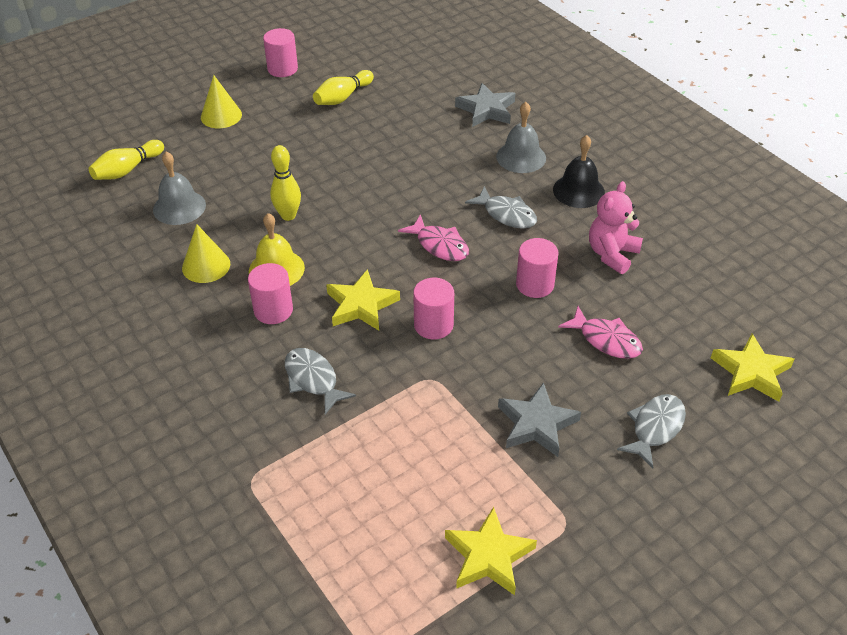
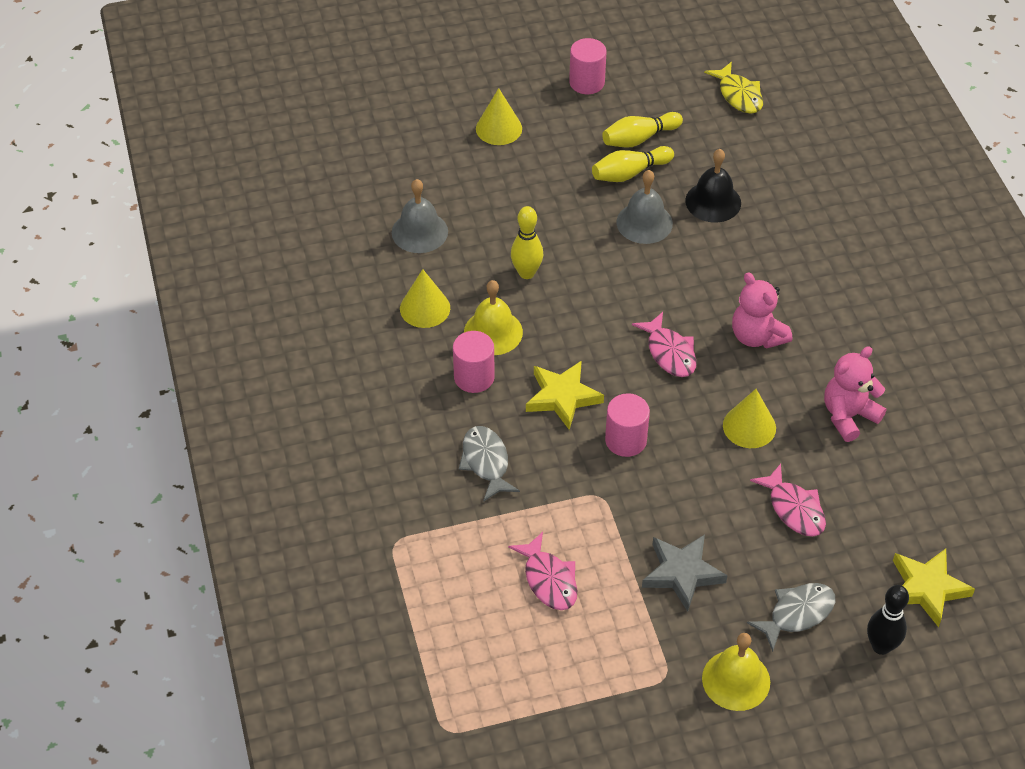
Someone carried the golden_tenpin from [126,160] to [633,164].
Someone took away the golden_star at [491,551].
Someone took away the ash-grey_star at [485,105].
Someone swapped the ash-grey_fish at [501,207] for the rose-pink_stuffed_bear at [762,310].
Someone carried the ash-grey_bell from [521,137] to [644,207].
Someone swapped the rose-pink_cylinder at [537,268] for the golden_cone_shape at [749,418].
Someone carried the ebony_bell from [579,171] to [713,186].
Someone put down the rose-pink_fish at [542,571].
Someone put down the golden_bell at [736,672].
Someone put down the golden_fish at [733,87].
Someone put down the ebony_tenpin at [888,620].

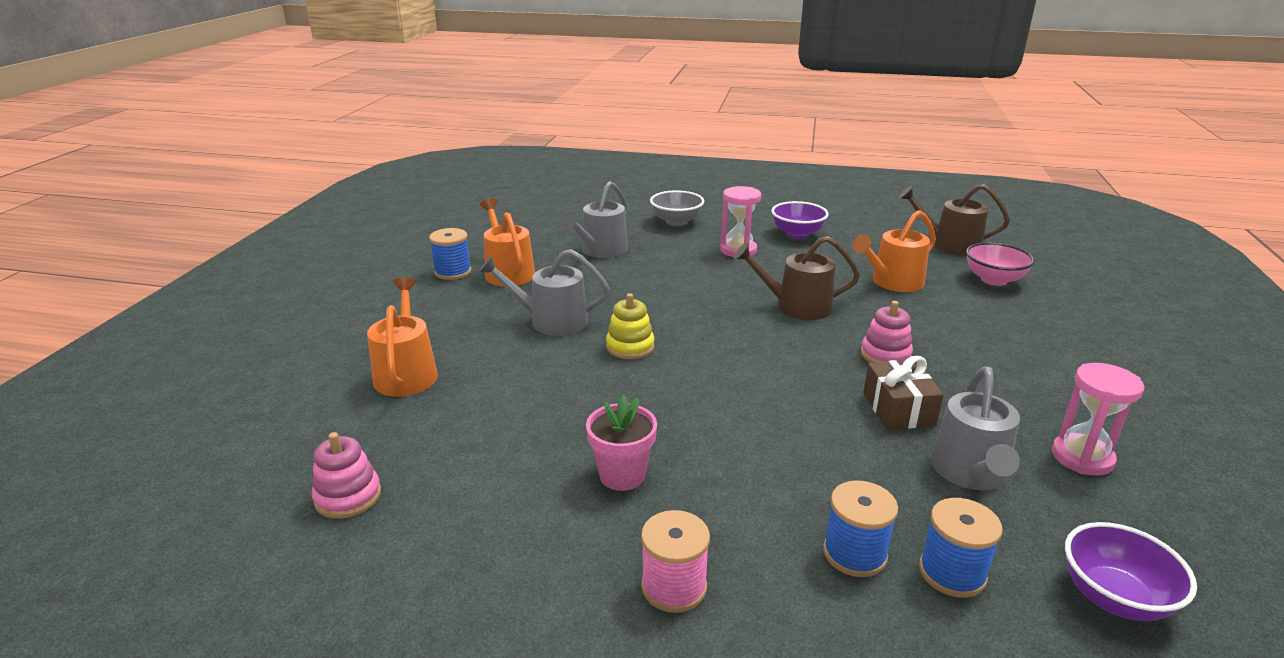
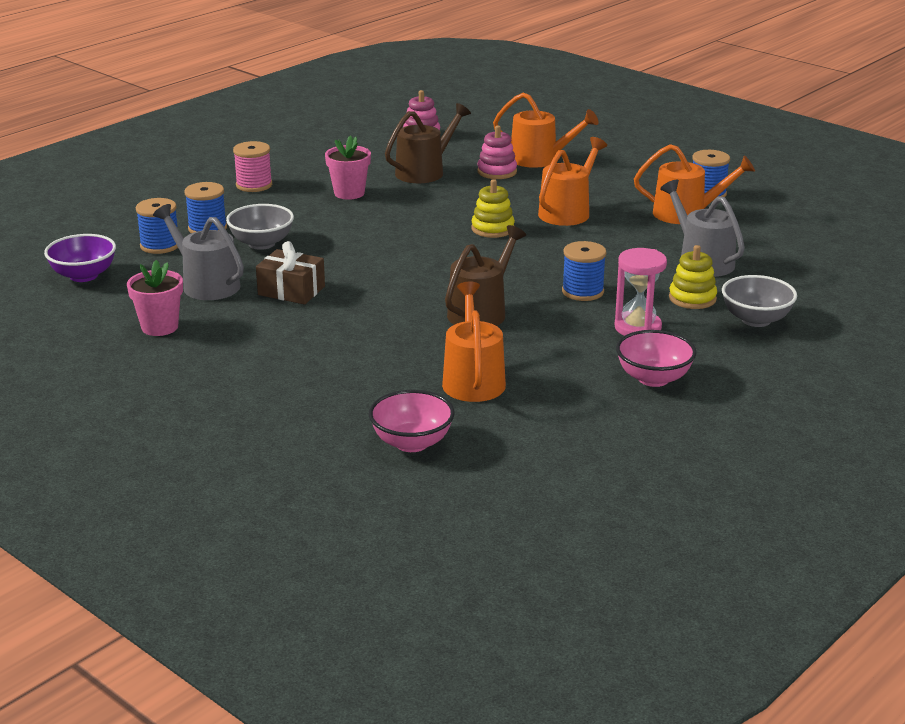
Someone repainted the ash-grey_sprinkling_can at [544,292], which became the orange_sprinkling_can at [572,181].
Someone repainted the violet_deep_dish at [800,220], which became the rose-pink_deep_dish at [656,358].
Someone carried the rose-pink_ring_stacker from [887,332] to [497,152].
Someone carried the dark_brown_sprinkling_can from [954,220] to [428,143].
Someone swapped the rose-pink_sandglass at [1098,419] for the rose-pink_plant_pot at [155,298].
Someone put down the ash-grey_deep_dish at [260,227].
Someone put down the blue_reel_of_thread at [584,271].
Someone put down the golden_ring_stacker at [693,277].

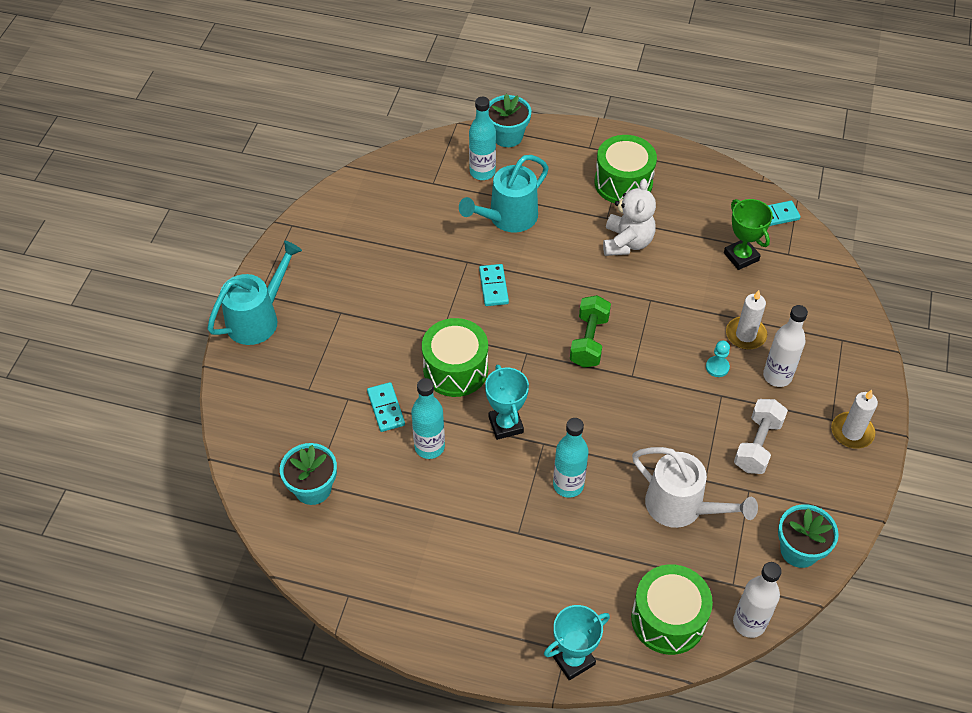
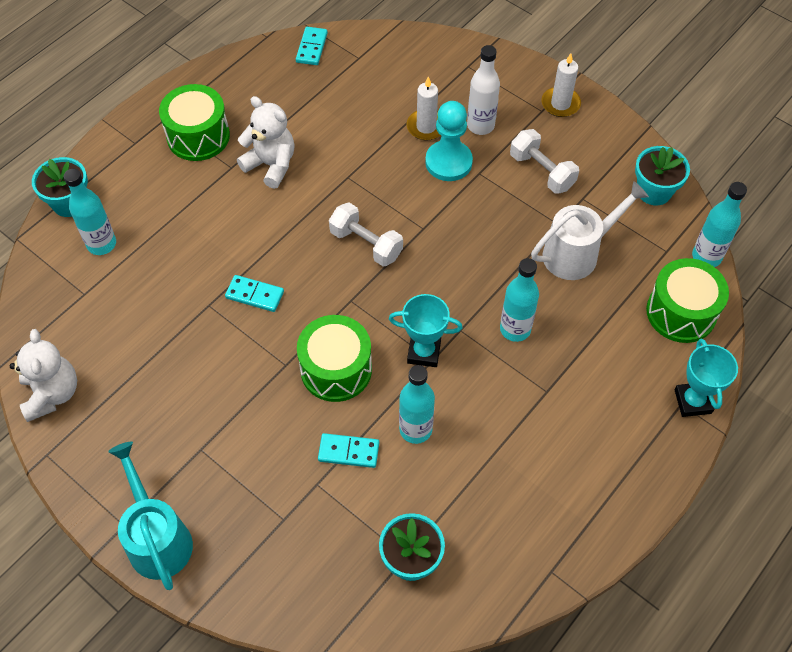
Someone took away the turquoise_sprinkling_can at [504,194].
Someone repainted the leaf-green_free_weight at [590,331], which became the white_free_weight at [366,234].
Someone scaled the turquoise_pawn at [718,359] by 2.05.
Someone took away the leaf-green_trophy at [748,234].
Someone repainted the white_flask at [757,600], which became the turquoise_flask at [719,224].
Someone put down the white_stuffed_bear at [43,375].

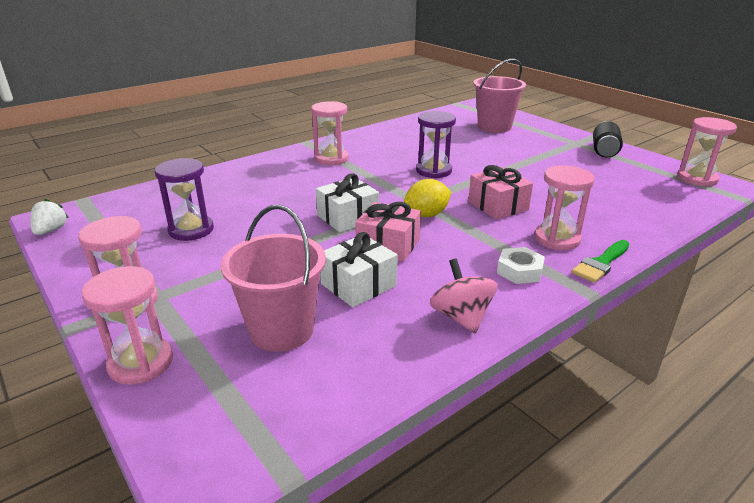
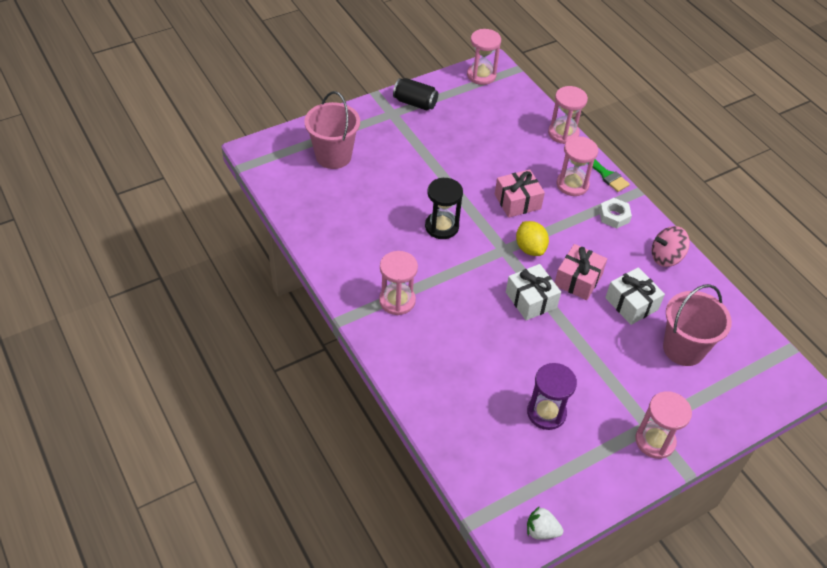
Someone carried the rose-pink_sandglass from [127,325] to [568,115].
Someone repainted the violet_sandglass at [436,144], which became the ebony_sandglass at [444,208].

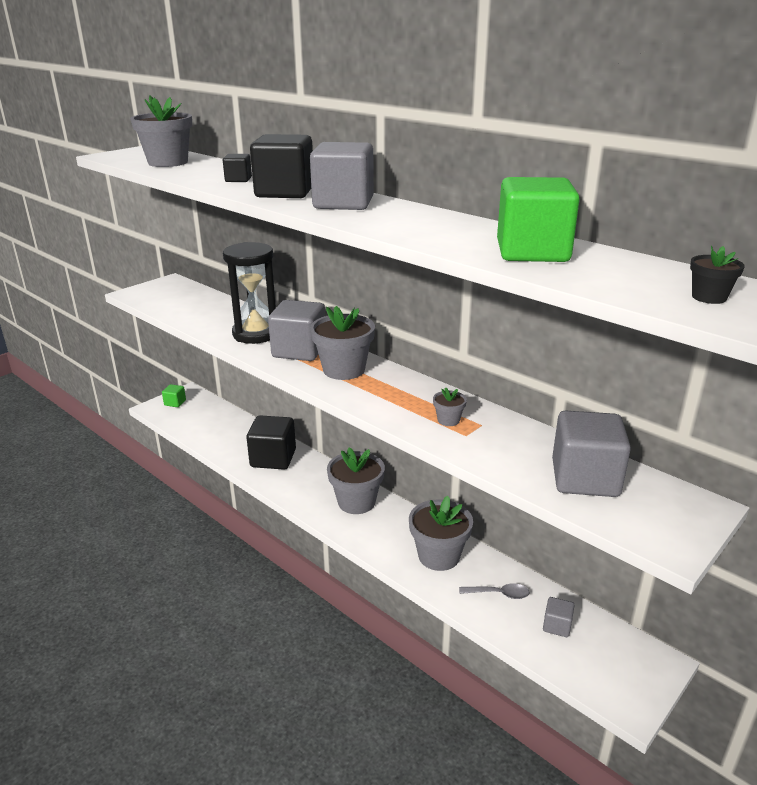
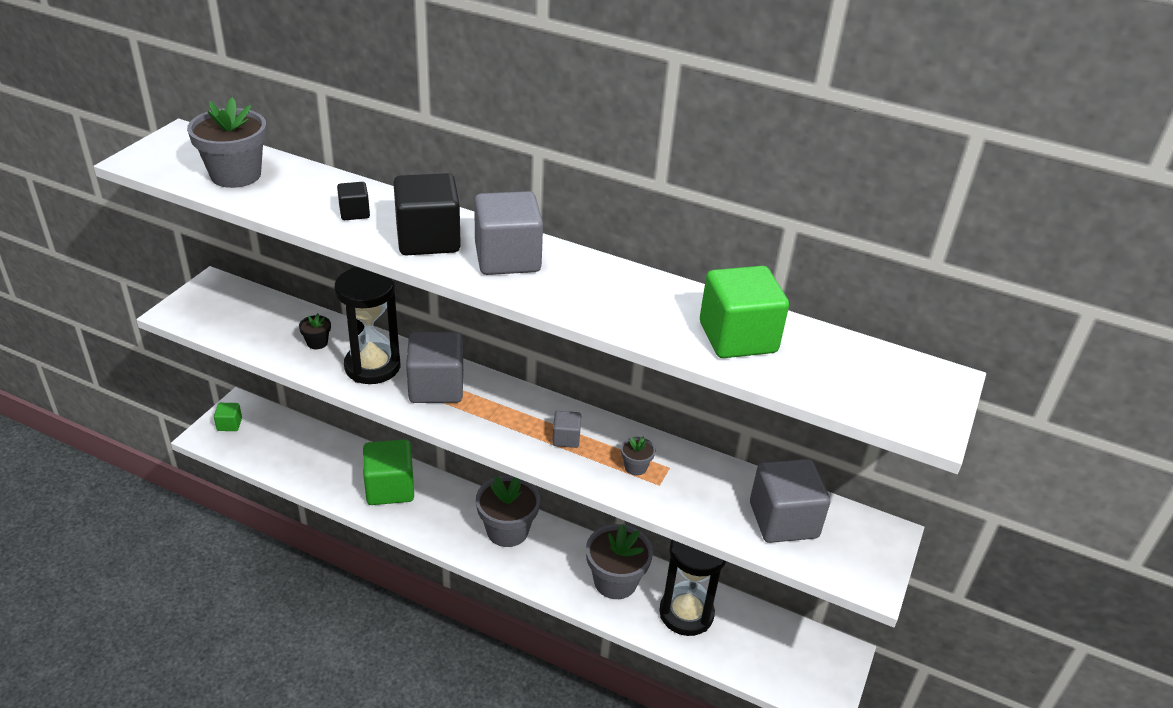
Someone repainted the ebony_solid_cube at [271,442], which became the leaf-green_solid_cube at [388,472].
Someone took away the ash-grey_plant_pot at [342,343].
Someone swapped the ash-grey_spoon at [494,591] for the ebony_sandglass at [692,587].
Someone carried the ash-grey_solid_cube from [559,617] to [566,429].
Someone carried the ebony_plant_pot from [717,275] to [315,331].

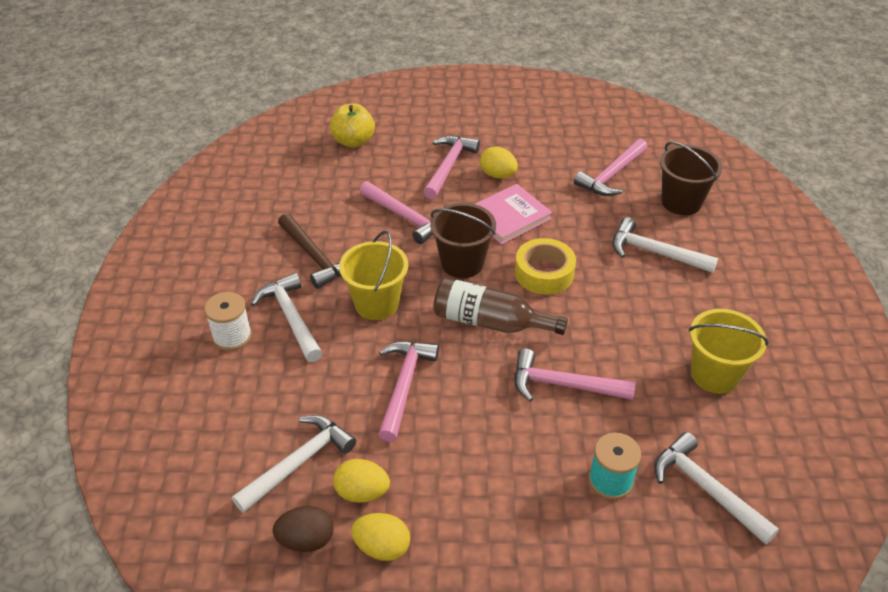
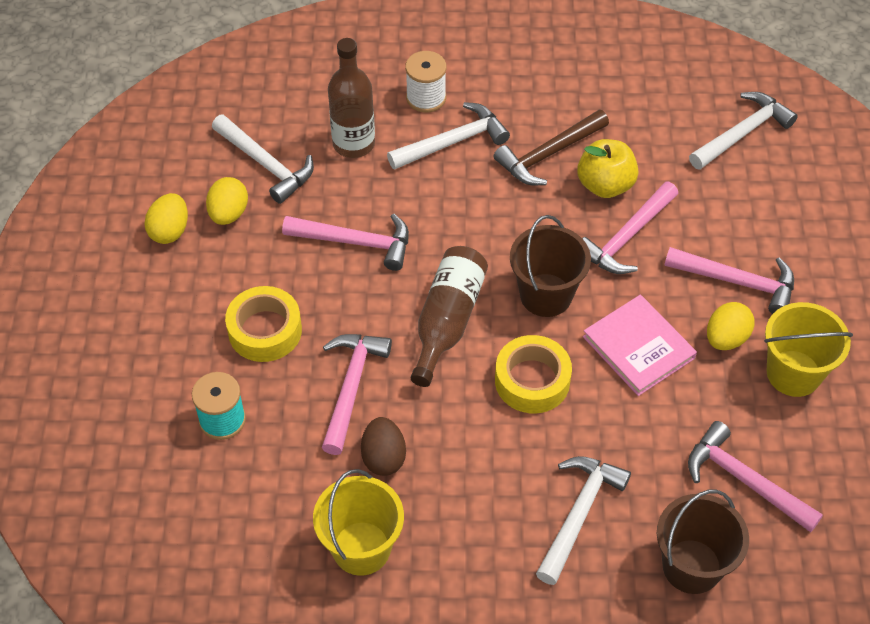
Someone carried the dark_brown_toy_egg from [303,529] to [383,446].
Someone carried the golden_apple from [352,125] to [607,168].
Someone carried the golden_sand_bucket from [373,275] to [808,349].
Someone carried the white_carpenter's_hammer from [716,488] to [743,131].
Someone put down the golden_roll_of_tape at [263,324].
Someone put down the dark_brown_flask at [351,98].

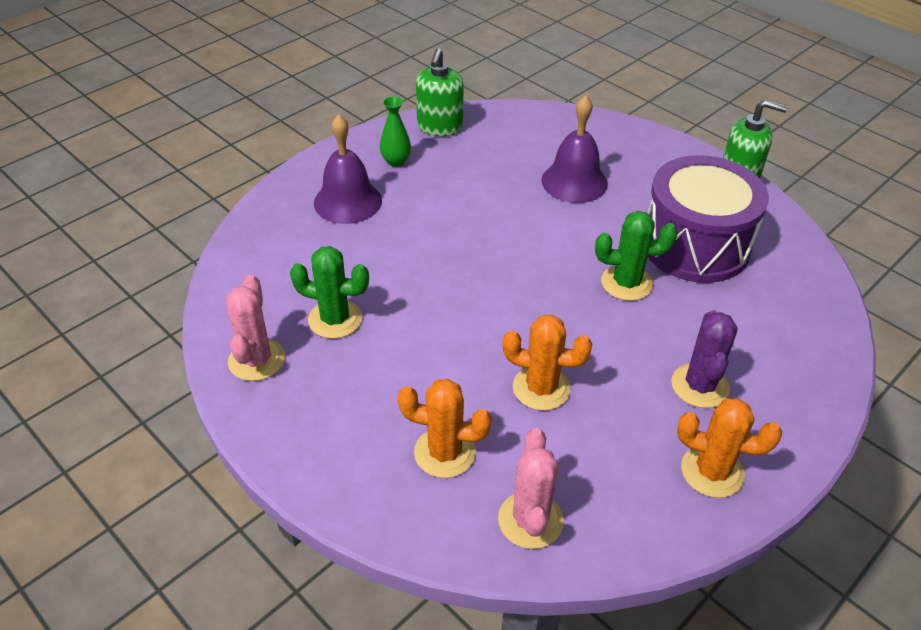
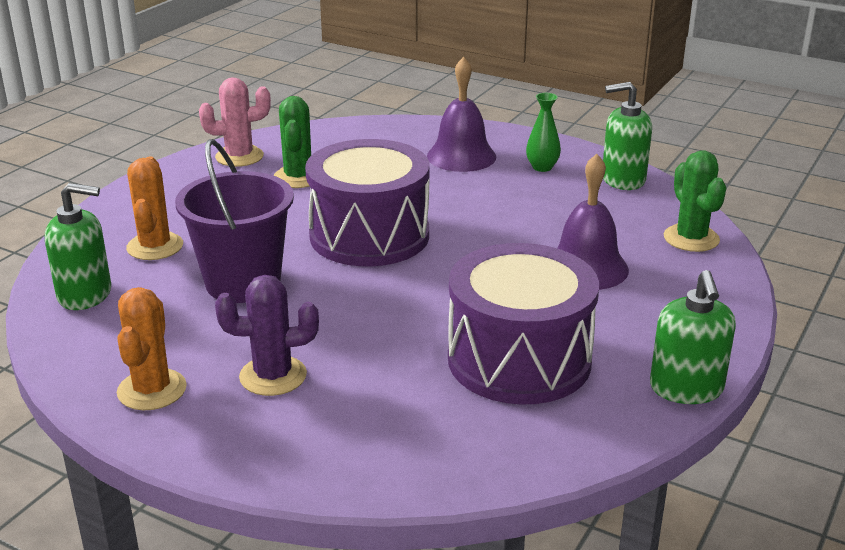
Someone swapped the rose-pink_saguaro_cactus at [531,488] for the leaf-green_soap_dispenser at [78,246].
Someone swapped the orange_saguaro_cactus at [547,362] for the violet_sand_bucket at [234,221].
Someone carried the leaf-green_saguaro_cactus from [636,256] to [695,201].
Someone put down the violet_toy_drum at [367,202].

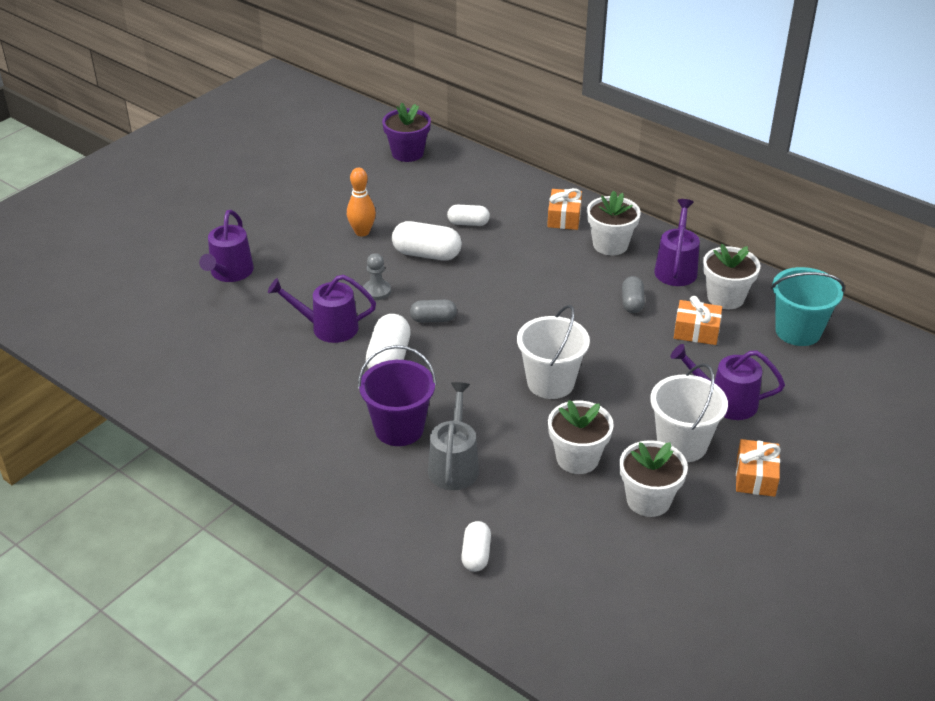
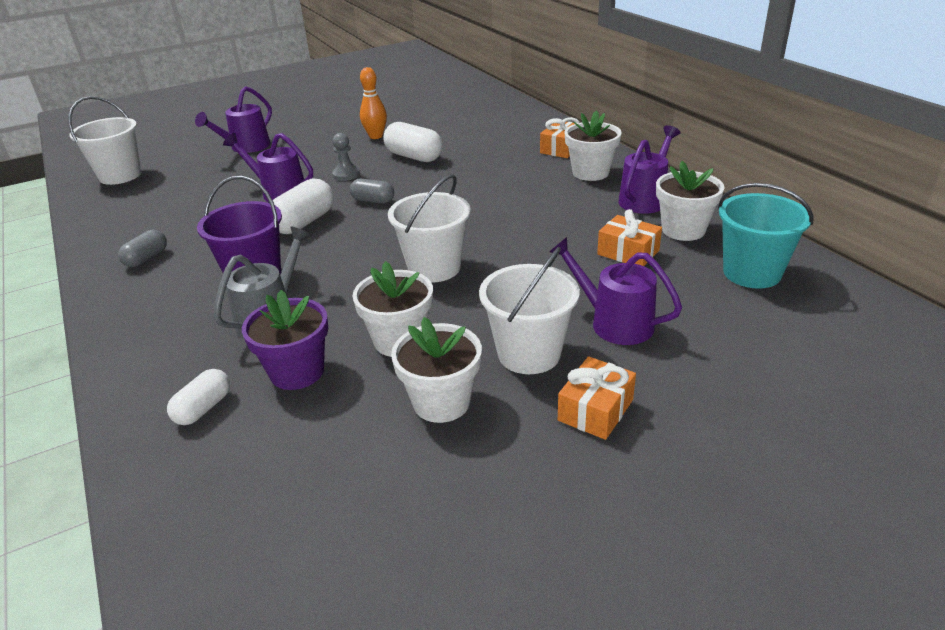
Someone carried the violet_plant_pot from [406,132] to [285,340].
Someone took away the white_capsule at [468,215].
Someone carried the ash-grey_capsule from [633,294] to [142,248].
Someone put down the white_sand_bucket at [104,140].

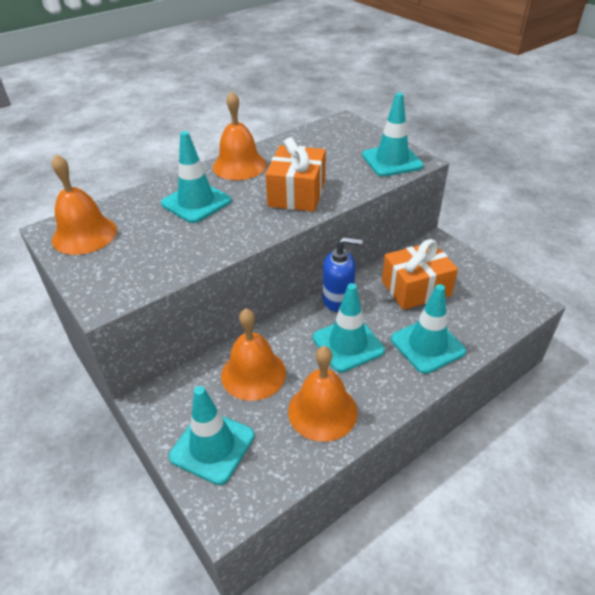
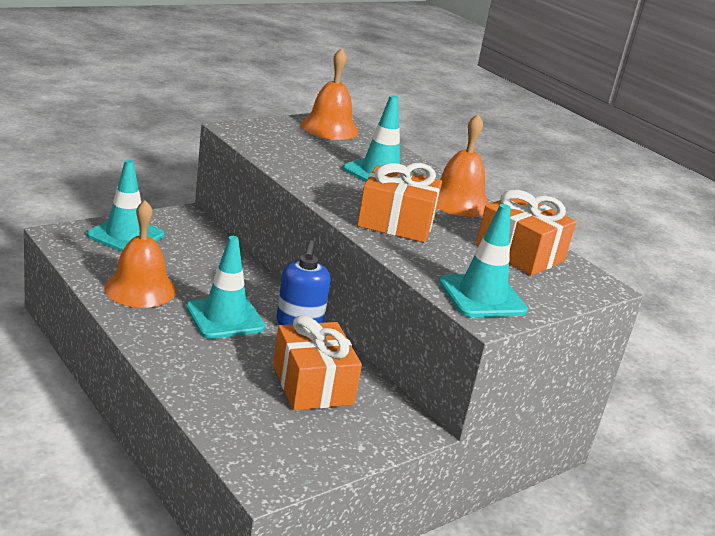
Someone took away the orange_bell at [253,355].
Someone took away the turquoise_road_cone at [428,329].
Someone put down the orange_wrapped_gift at [526,233].

